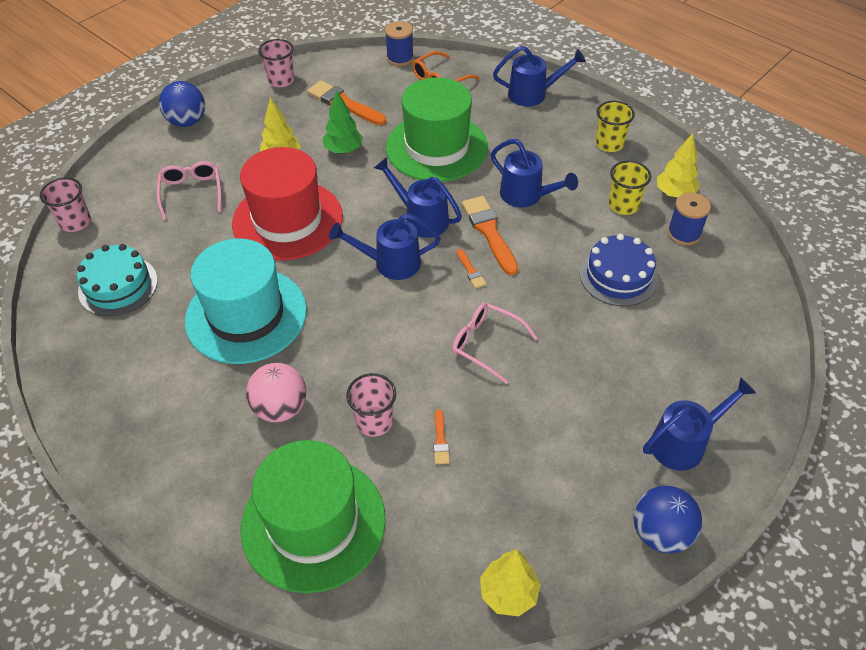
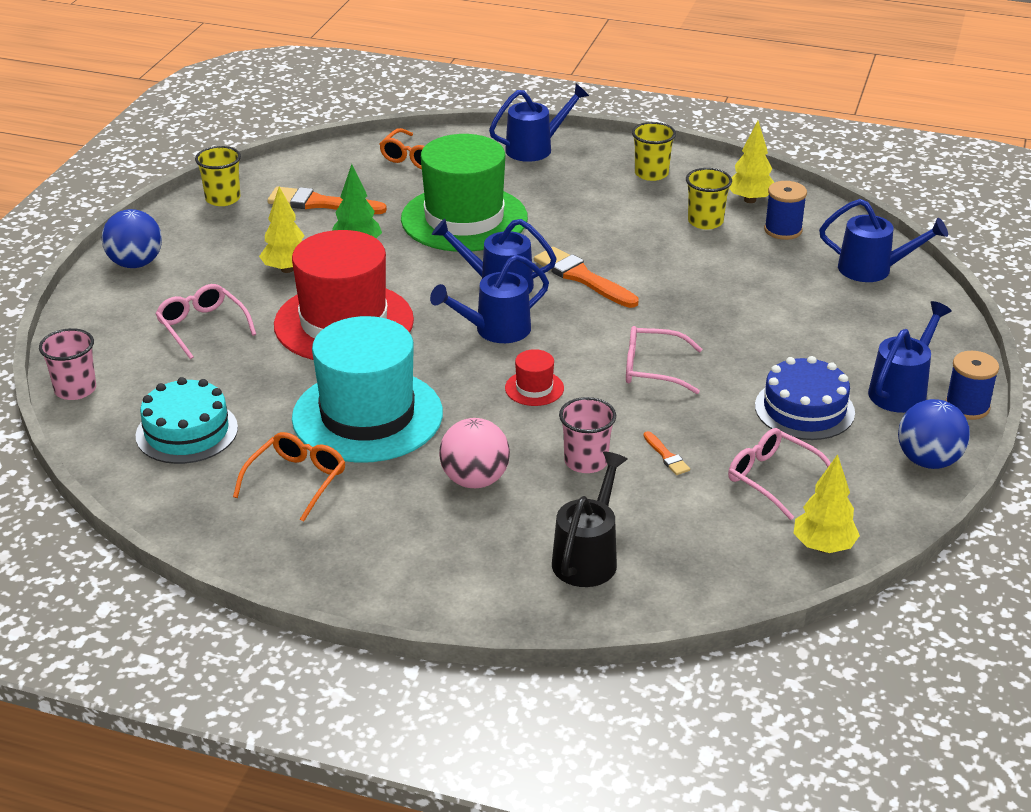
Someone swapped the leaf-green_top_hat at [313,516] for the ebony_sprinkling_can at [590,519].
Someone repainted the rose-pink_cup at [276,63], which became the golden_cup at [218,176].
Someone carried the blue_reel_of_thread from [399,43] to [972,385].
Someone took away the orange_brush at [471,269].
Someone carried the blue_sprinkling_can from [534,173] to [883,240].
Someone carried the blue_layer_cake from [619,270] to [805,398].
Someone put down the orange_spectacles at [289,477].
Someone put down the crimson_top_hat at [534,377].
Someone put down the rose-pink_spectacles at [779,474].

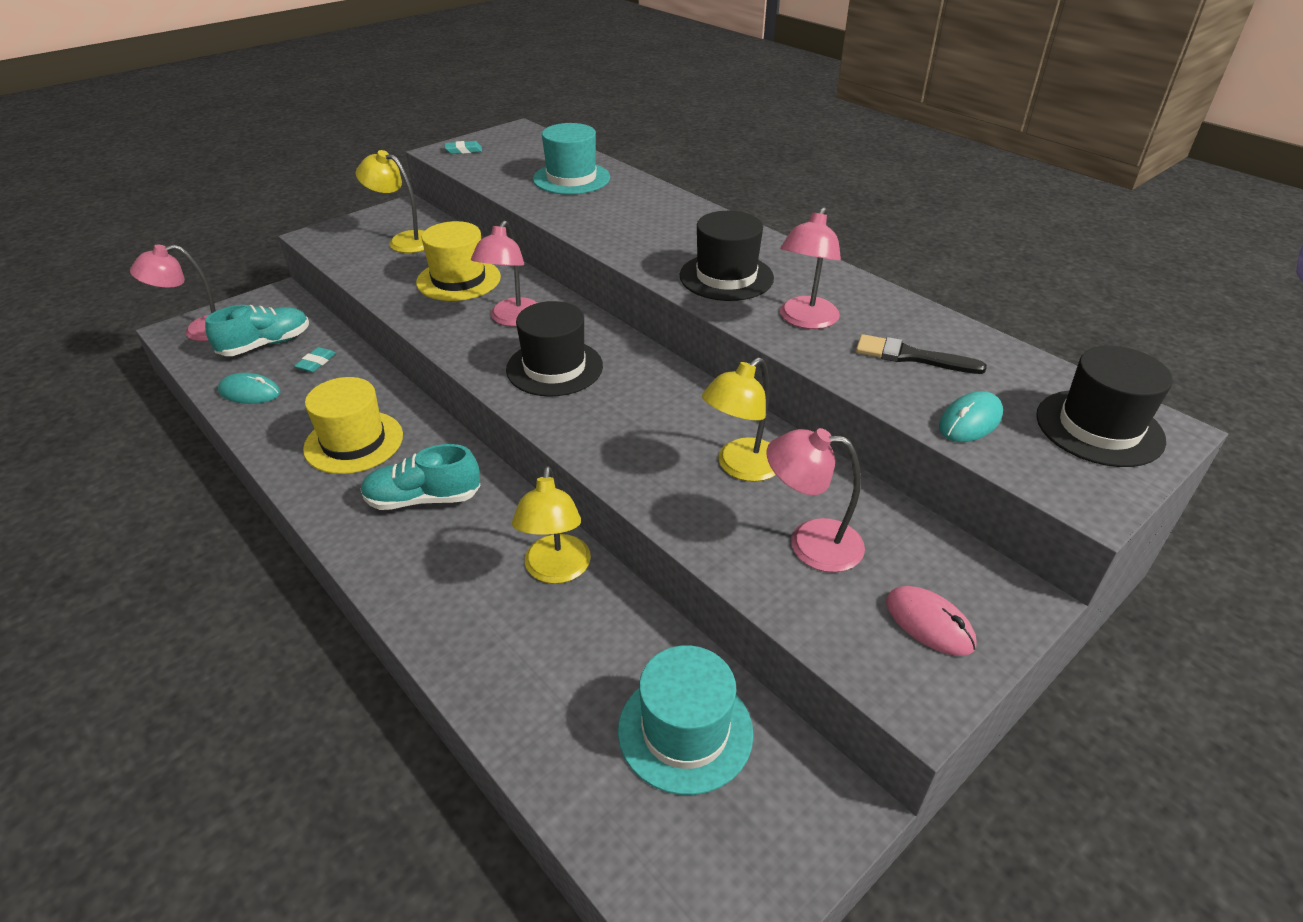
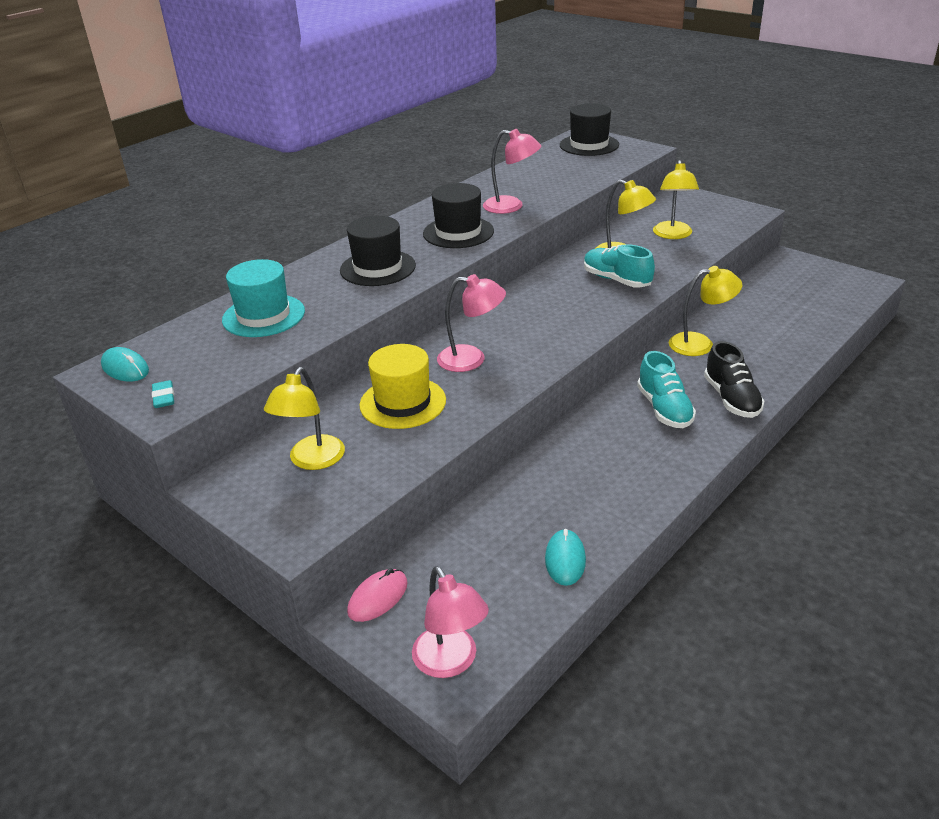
Someone carried the turquoise_lace-up_shoe from [257,330] to [619,266].
Someone took away the turquoise_eraser at [315,359].
Someone took away the golden_top_hat at [353,425].
Someone carried the ebony_top_hat from [554,349] to [378,251].
Someone took away the turquoise_top_hat at [686,720].
Someone repainted the rose-pink_lamp at [816,500], which became the golden_lamp at [676,199].
Someone took away the ebony_brush at [921,354].
Someone carried the rose-pink_mouse from [931,621] to [377,595].
Someone carried the turquoise_mouse from [971,416] to [125,364].
Someone put down the ebony_lace-up_shoe at [734,379].

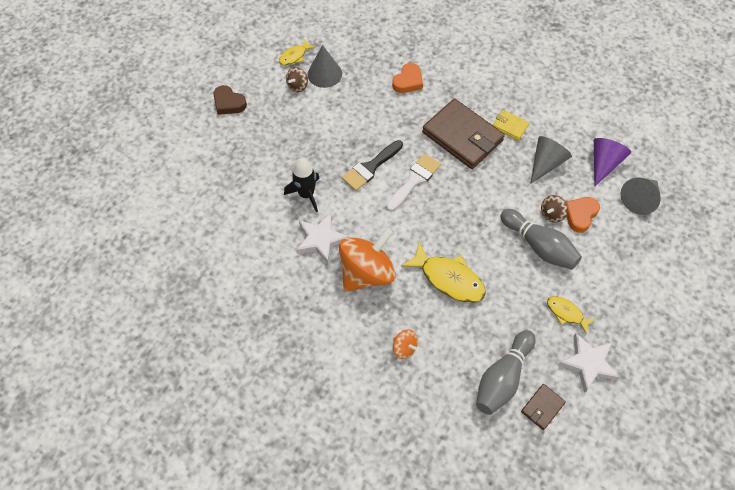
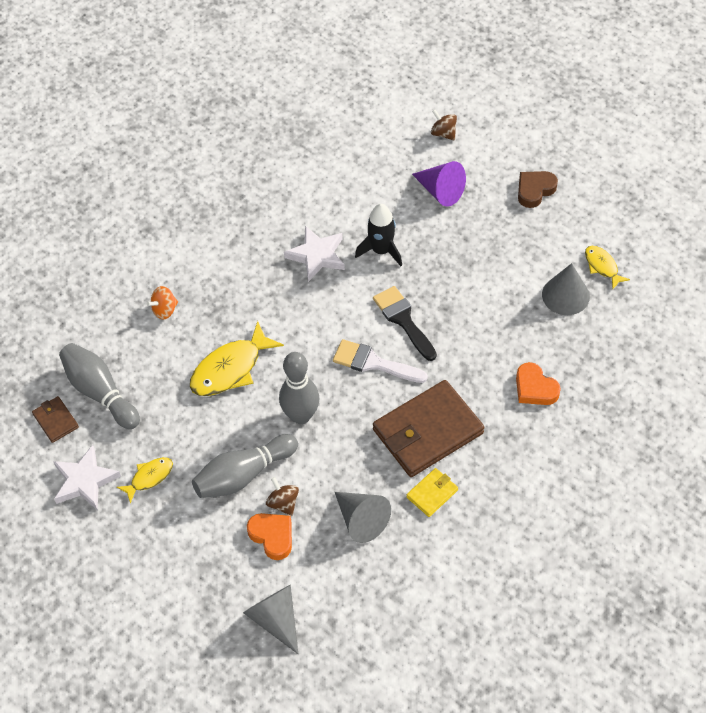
Someone carried the dark_brown_toy_top from [297,79] to [444,125].
Someone took away the orange_toy_top at [367,260].
Someone rotated the white_brush at [413,182] by 150 degrees clockwise.
Someone carried the violet_cone_shape from [612,162] to [439,184].
Someone put down the ash-grey_tenpin at [299,388].

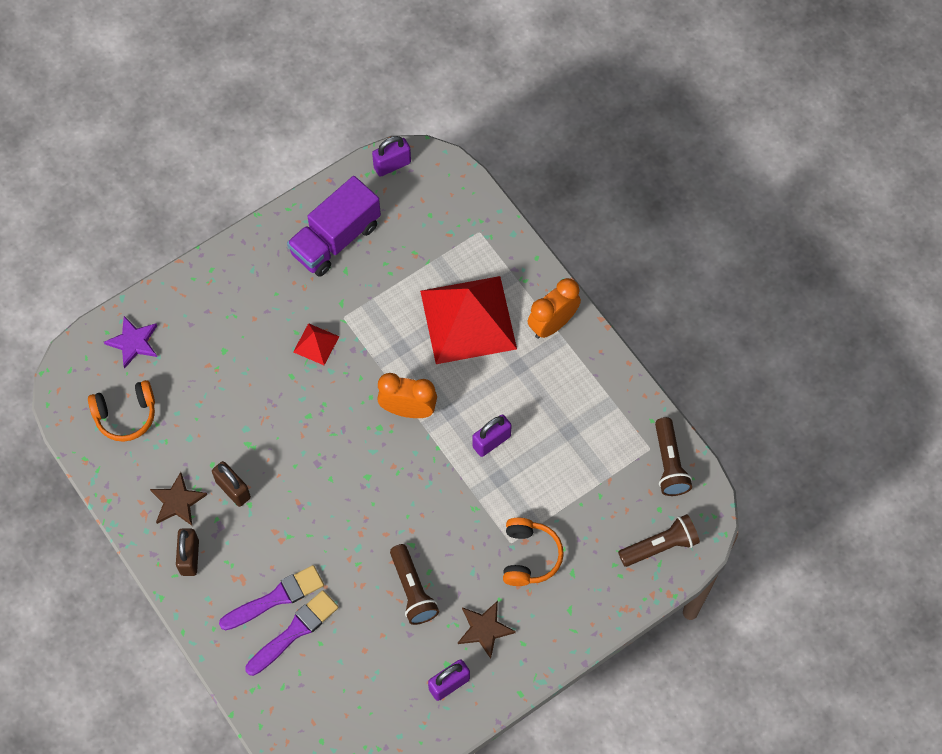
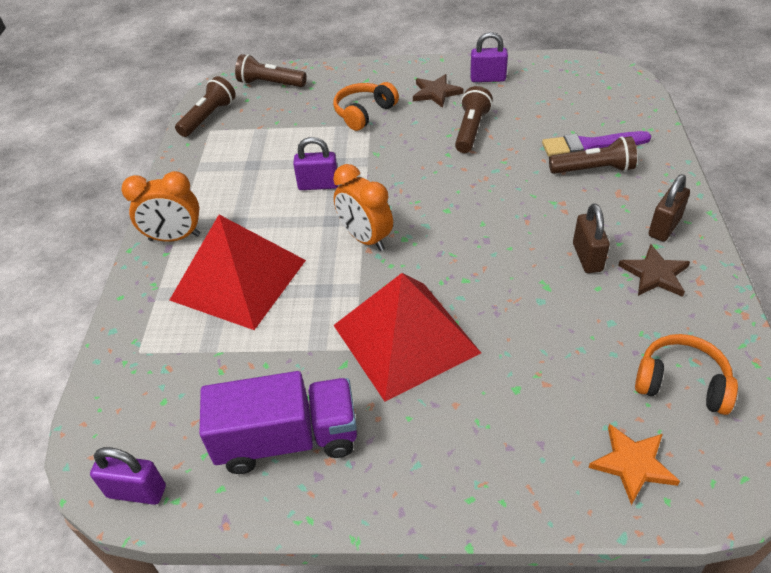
Someone repainted the violet_star at [130,342], which became the orange_star at [634,464].
Someone swapped the violet_brush at [271,598] for the dark_brown_pocket_torch at [593,155].
Someone scaled the crimson_solid_pyramid at [316,344] by 2.38.

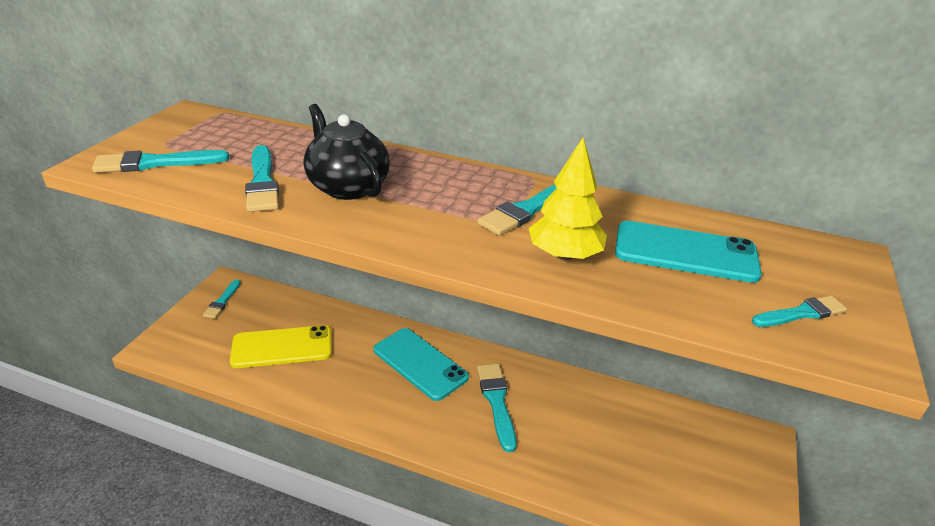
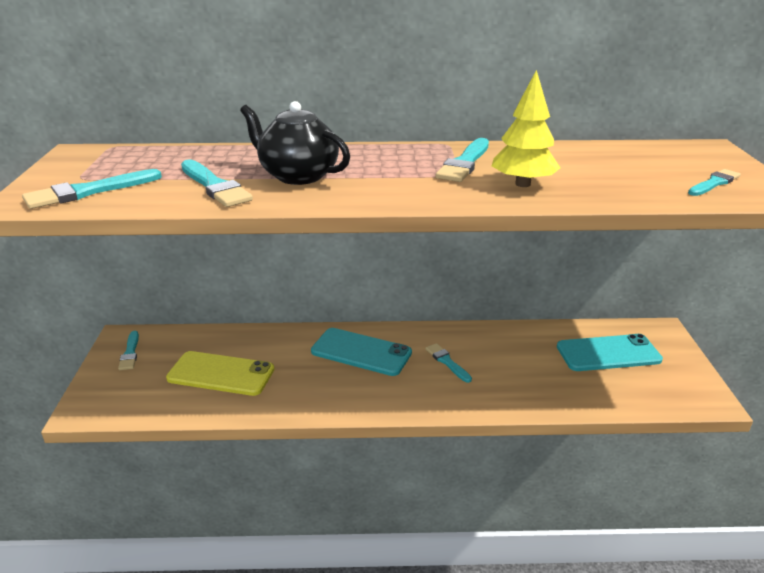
Someone rotated the golden_smartphone at [281,346] by 45 degrees clockwise.
Someone scaled the turquoise_brush at [496,408] by 0.64.
Someone carried the turquoise_smartphone from [688,252] to [610,352].

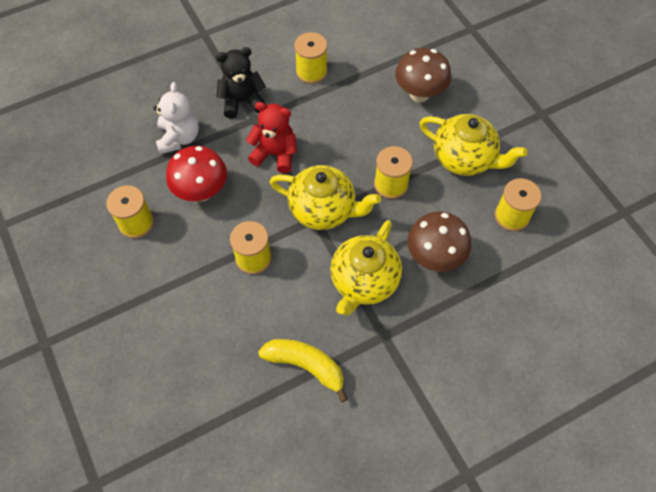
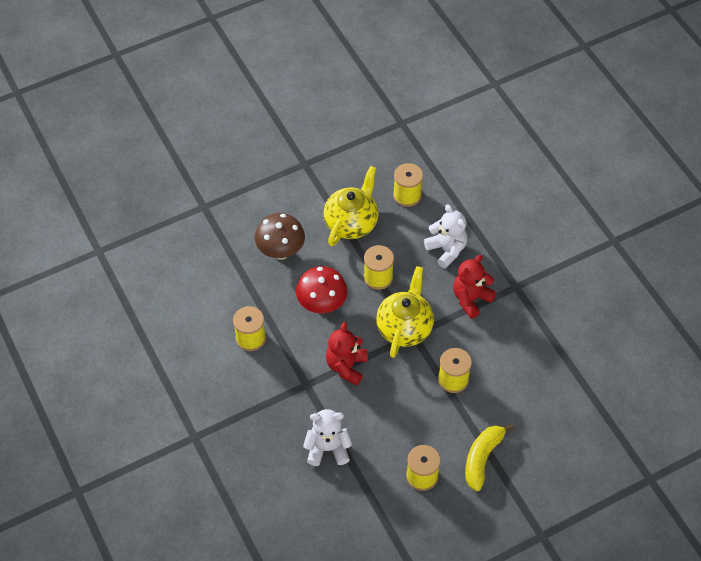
Someone carried the crimson_mushroom from [196,173] to [322,289].
Someone took away the ebony_stuffed_bear at [241,83].
Someone carried the golden_toy_banana from [303,370] to [489,457].
Someone swapped the golden_teapot at [366,268] for the crimson_stuffed_bear at [474,287].
Someone swapped the dark_brown_mushroom at [439,241] for the white_stuffed_bear at [445,236].

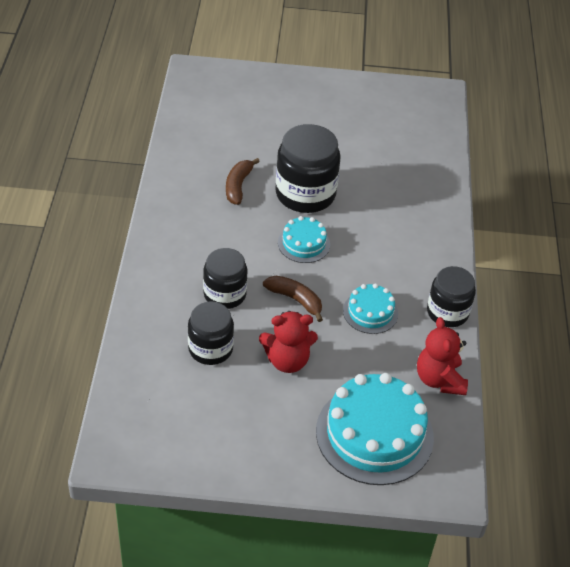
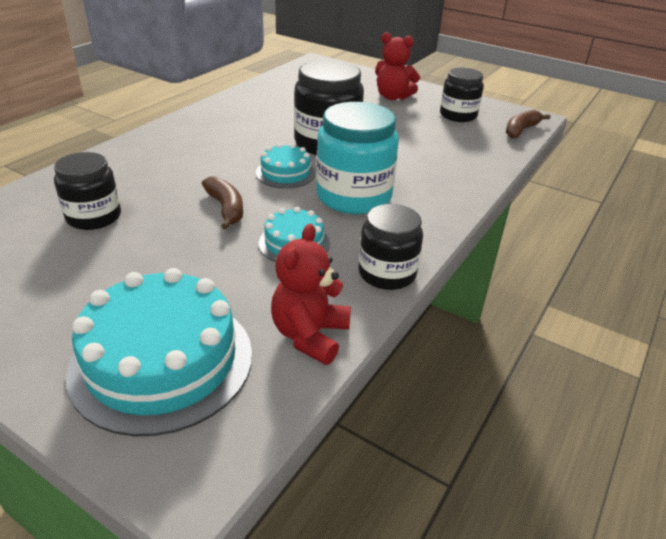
Someone carried the ebony_jam_jar from [225,278] to [462,95].
Someone carried the dark_brown_toy_banana from [243,181] to [528,124].
Someone carried the crimson_stuffed_bear from [288,342] to [397,66].
Someone put down the turquoise_jam_jar at [357,158].

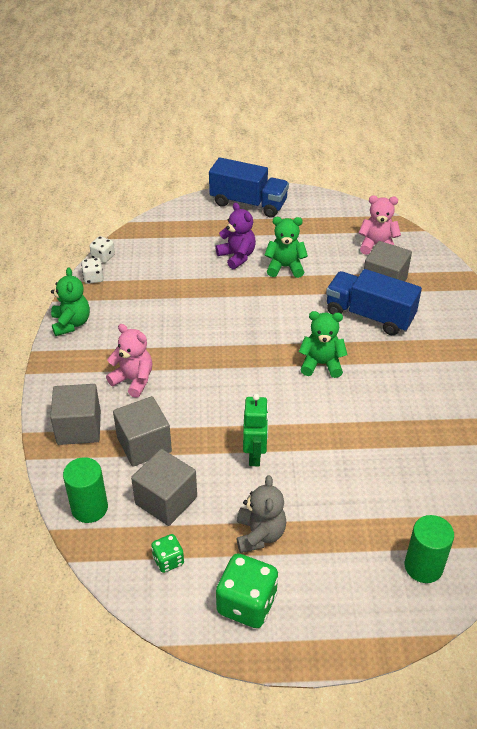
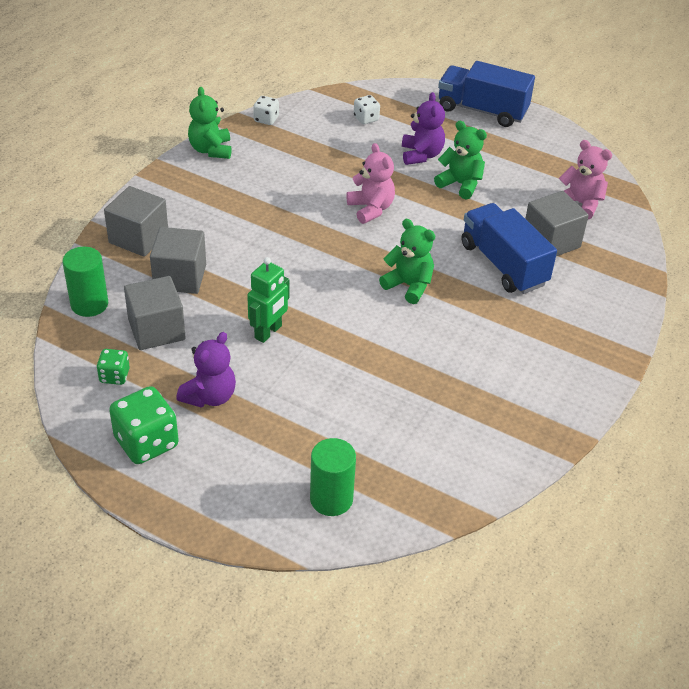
Someone rotated the leaf-green_stuffed_bear at [70,301] by 150 degrees clockwise.
Someone carried the white_die from [102,249] to [367,109].
Someone carried the rose-pink_stuffed_bear from [129,361] to [370,183].
Someone rotated the blue_truck at [249,187] by 150 degrees clockwise.
Someone repainted the ash-grey_stuffed_bear at [261,514], which became the violet_stuffed_bear at [206,370].

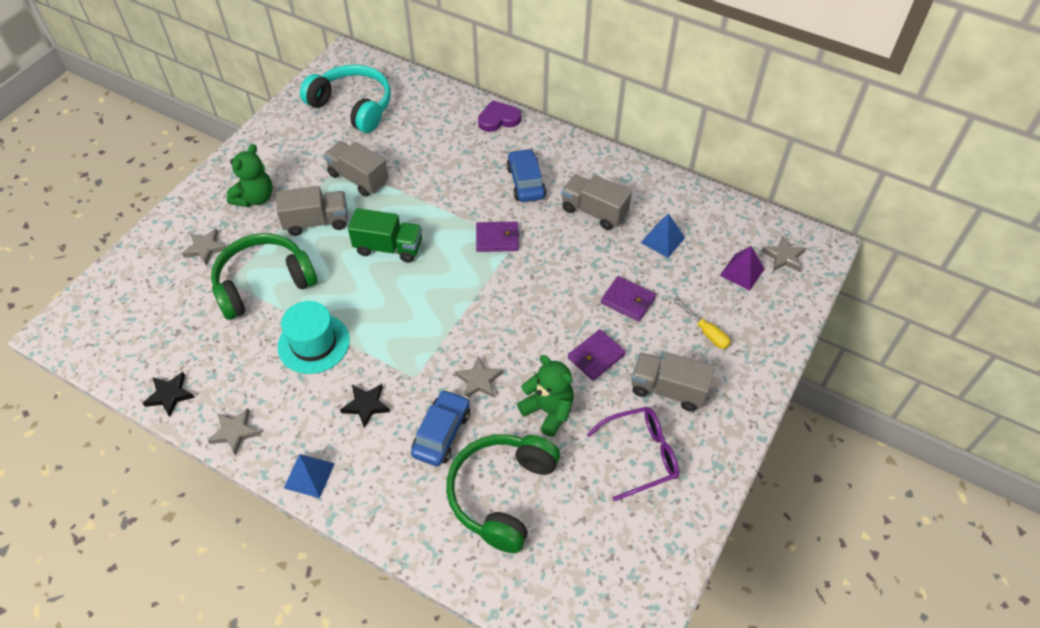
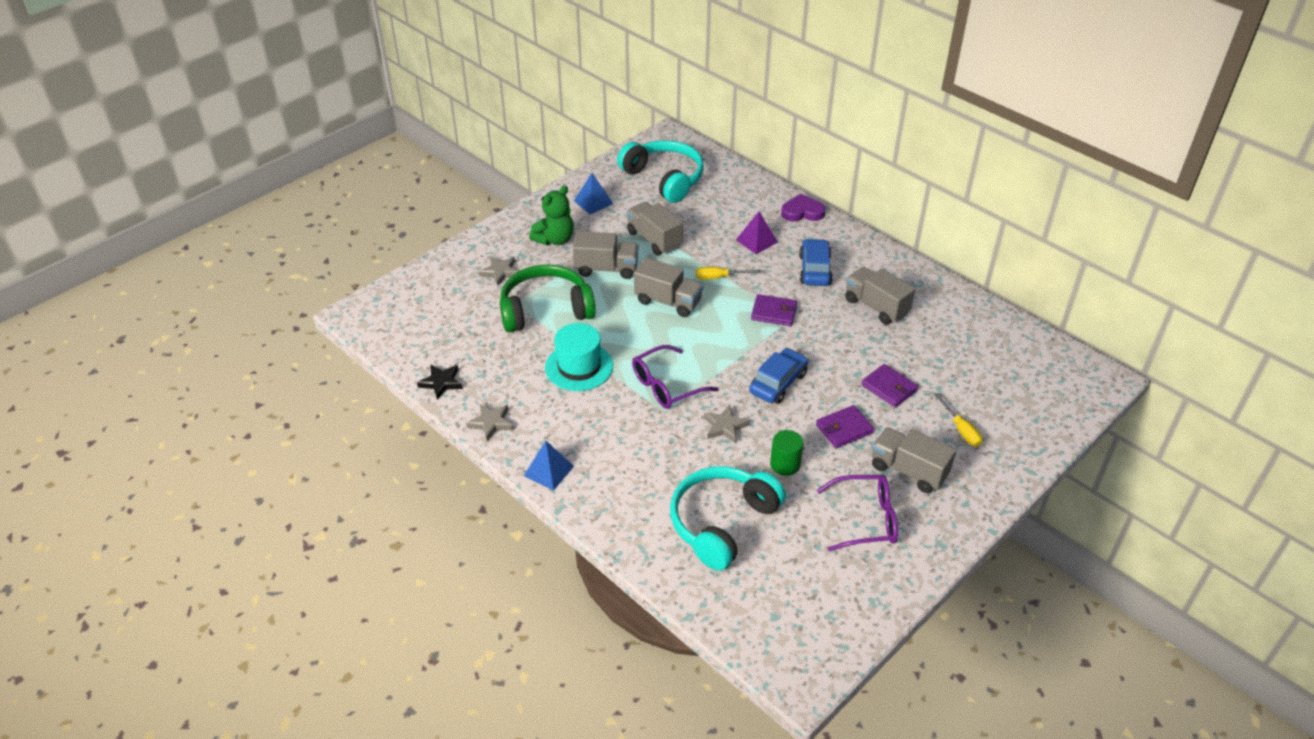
Someone took away the ebony_star at [365,406].
Someone repainted the leaf-green_truck at [385,235], which became the ash-grey_truck at [668,287].
Someone carried the blue_toy_car from [440,427] to [778,376].
Someone repainted the leaf-green_headphones at [503,494], which became the turquoise_headphones at [728,518].
Someone swapped the leaf-green_stuffed_bear at [545,396] for the leaf-green_cylinder at [786,453].
Someone carried the blue_solid_pyramid from [663,235] to [593,193].
Someone carried the violet_solid_pyramid from [742,268] to [757,233].
Someone took away the ash-grey_star at [784,254].
Someone put down the violet_spectacles at [675,377].
Someone put down the golden_screwdriver at [728,273].

